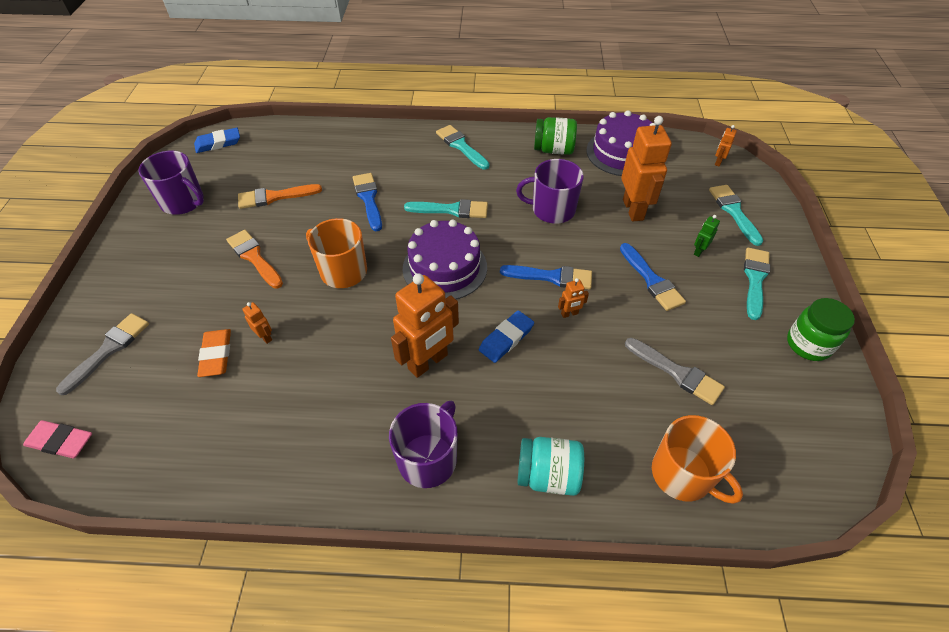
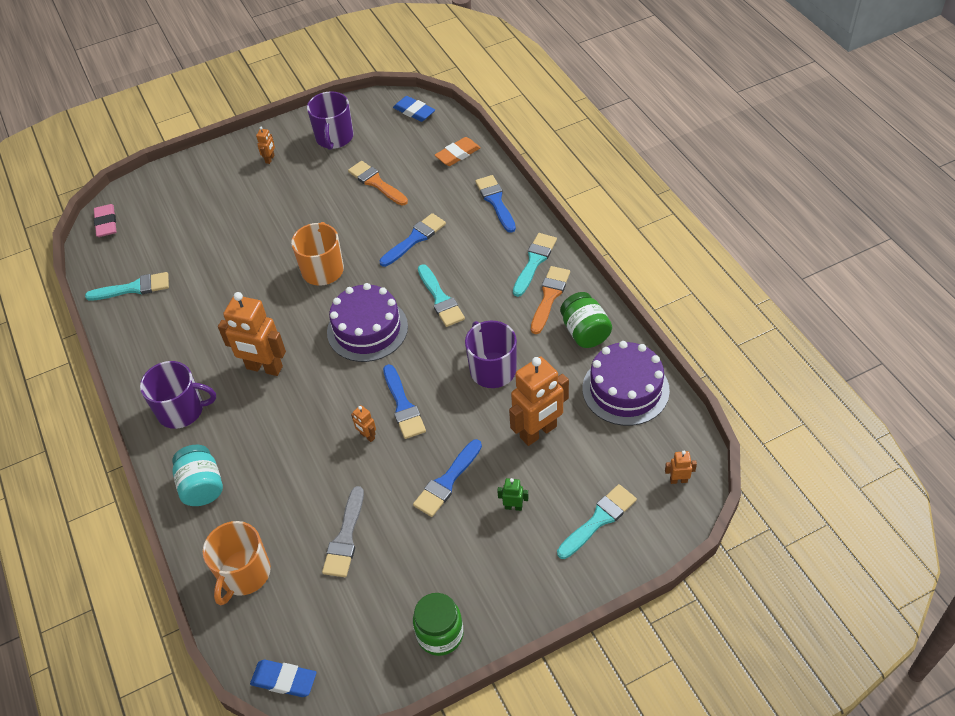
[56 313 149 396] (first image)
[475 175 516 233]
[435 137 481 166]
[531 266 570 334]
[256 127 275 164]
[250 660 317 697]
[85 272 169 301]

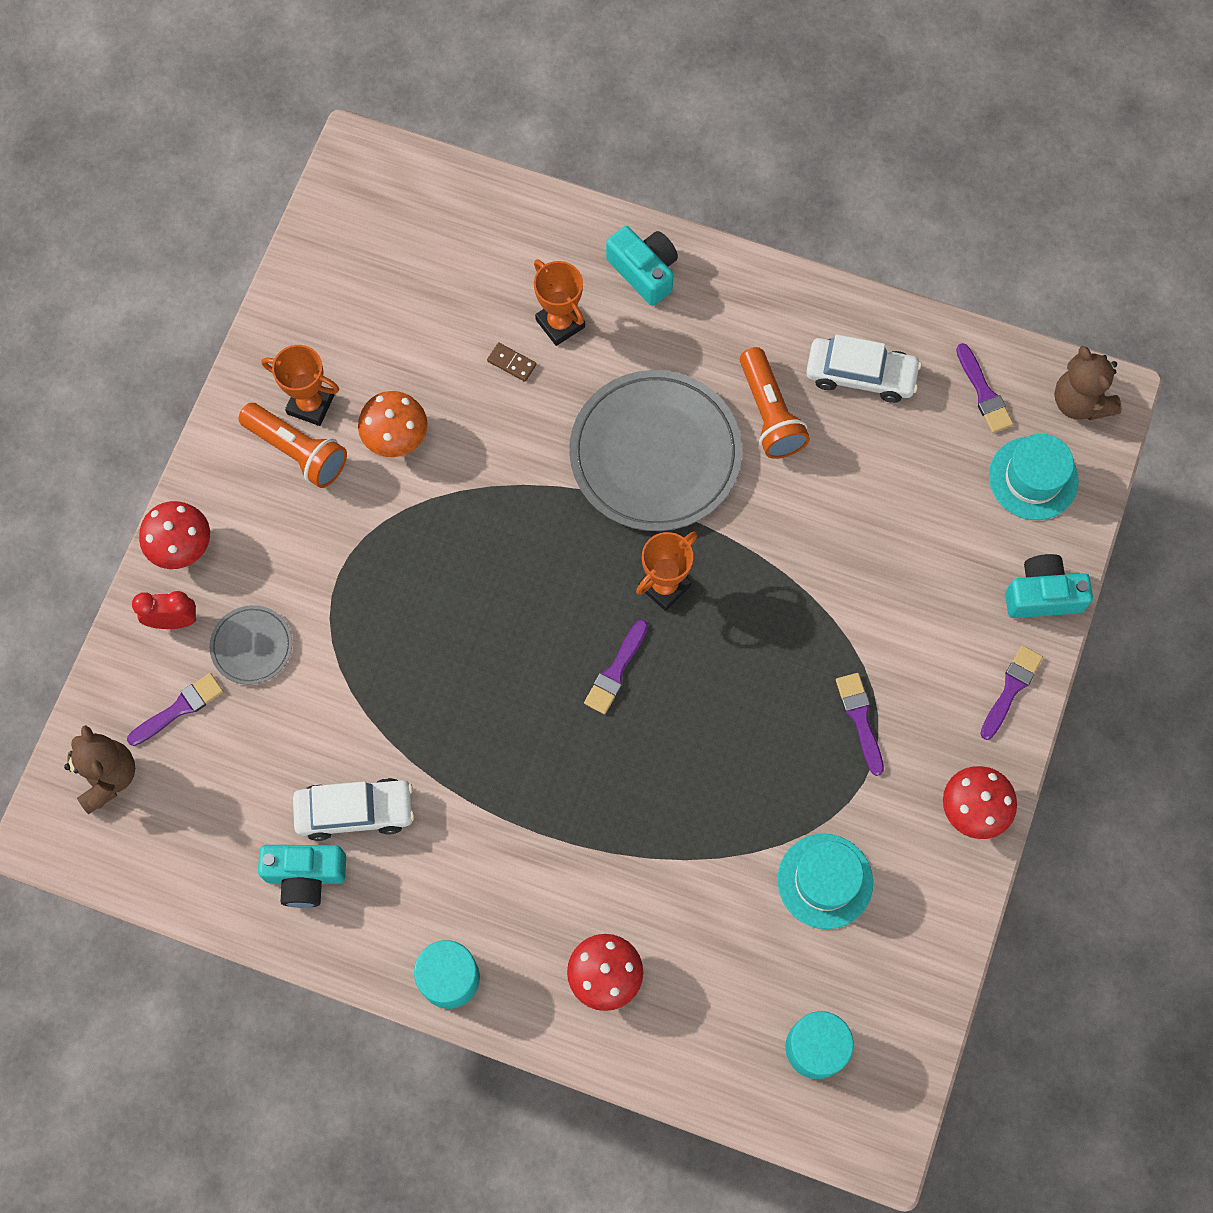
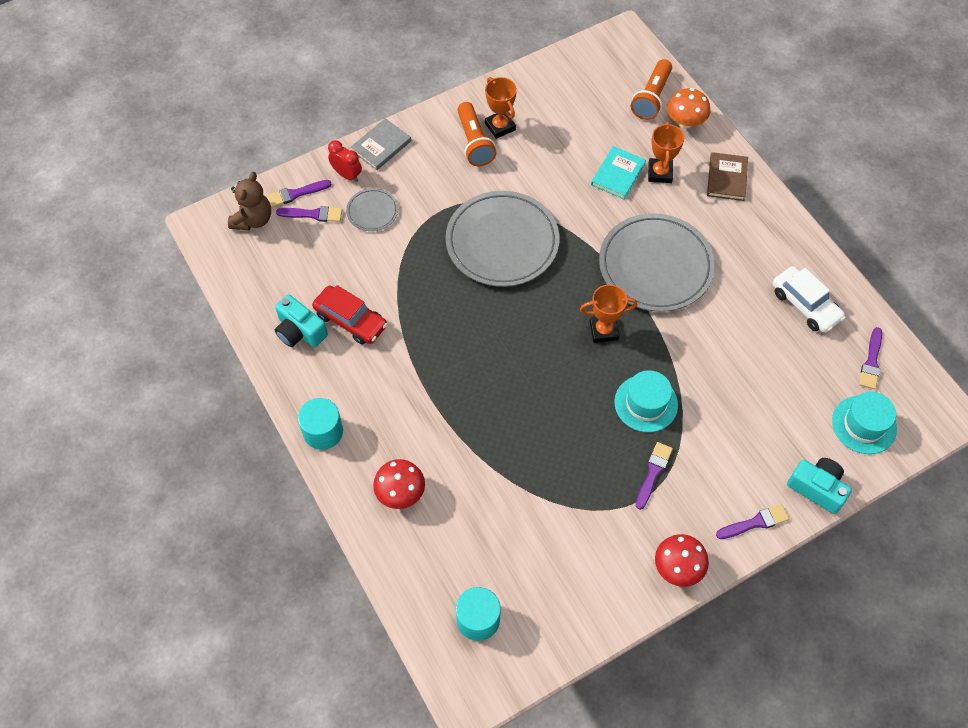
[1054 346 1122 420] (first image)
[445 191 559 287]
[667 88 710 128]
[267 180 331 207]
[631 59 672 120]
[614 370 678 432]
[351 118 411 170]
[591 146 646 199]
[707 152 748 201]
[312 285 388 345]

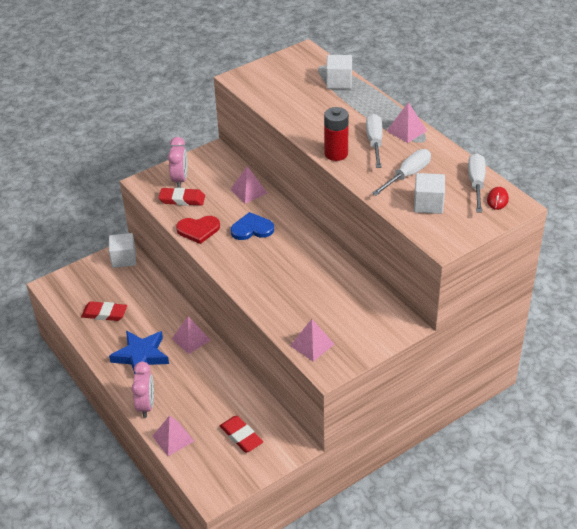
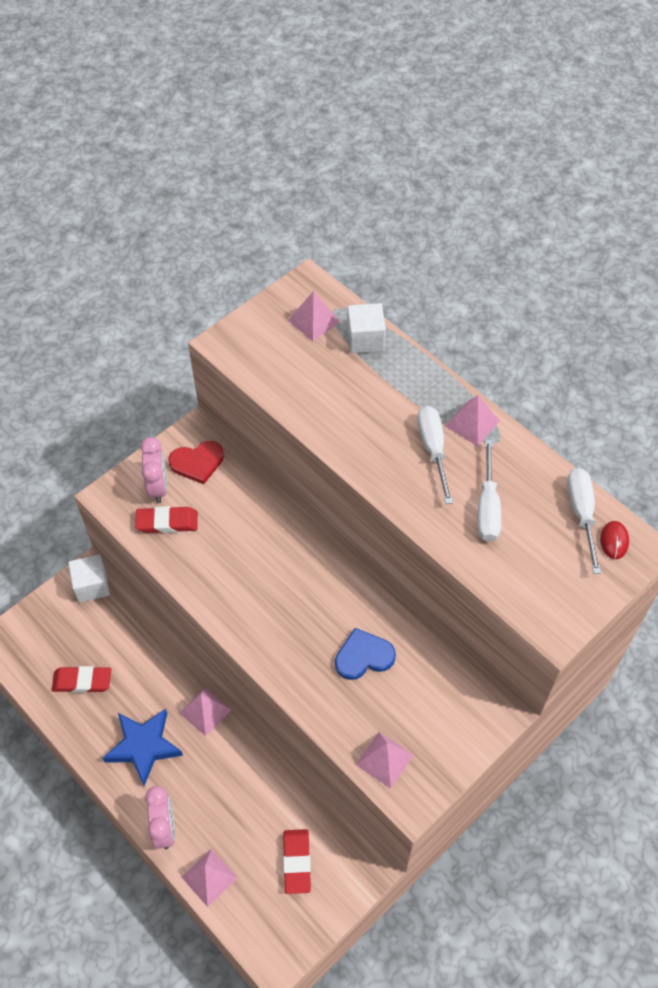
[324 107 349 161] (first image)
[414 173 445 214] (first image)
[169 441 224 484]
[288 291 340 341]
[335 628 396 680]
[283 829 311 894]
[477 439 501 542]

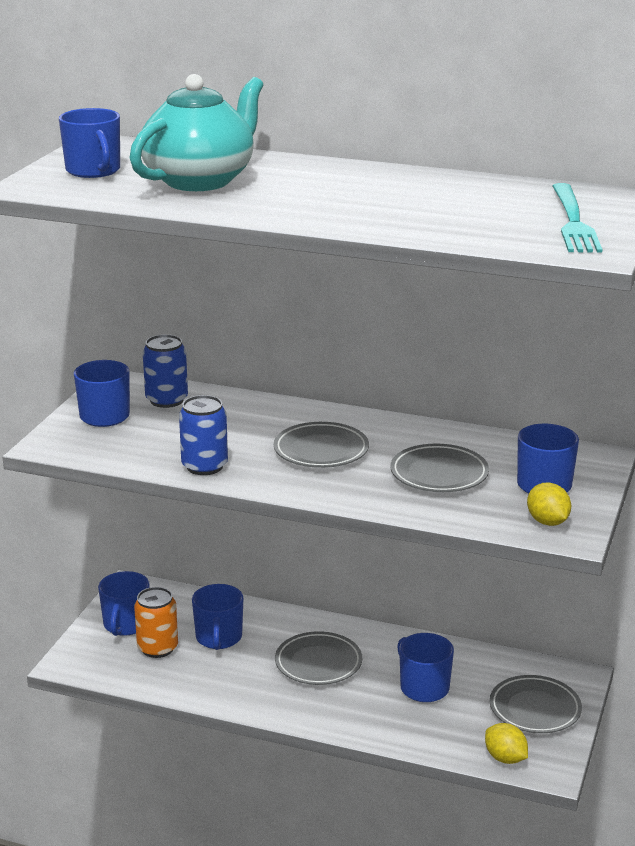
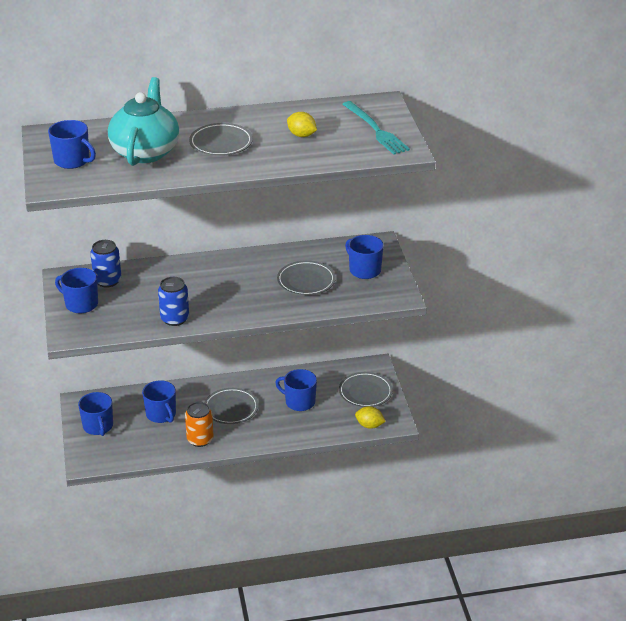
[185 402 214 447]
[189 123 253 156]
[287 112 317 137]

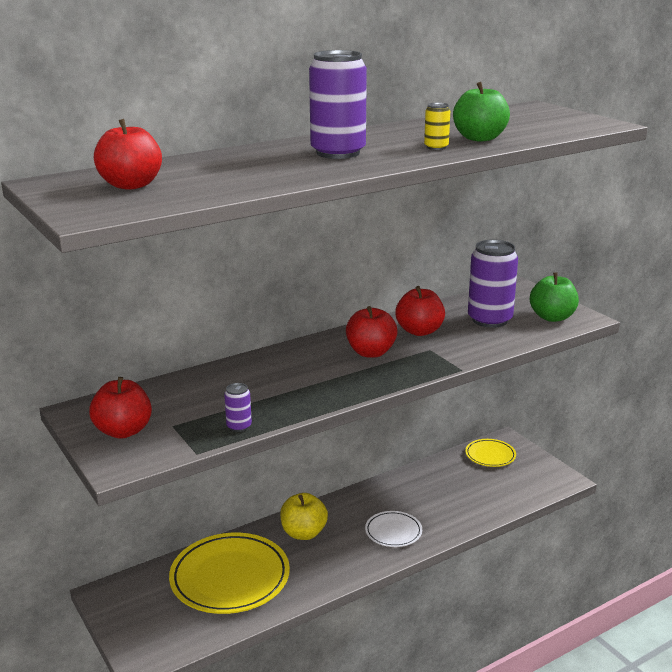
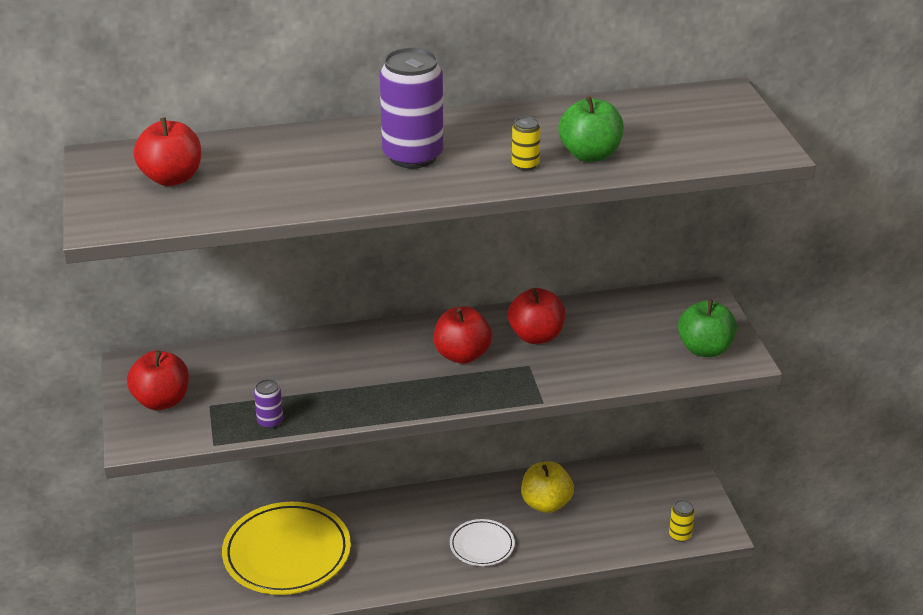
[465 439 516 467] (first image)
[468 240 518 328] (first image)
[669 500 695 542]
[521 462 574 513]

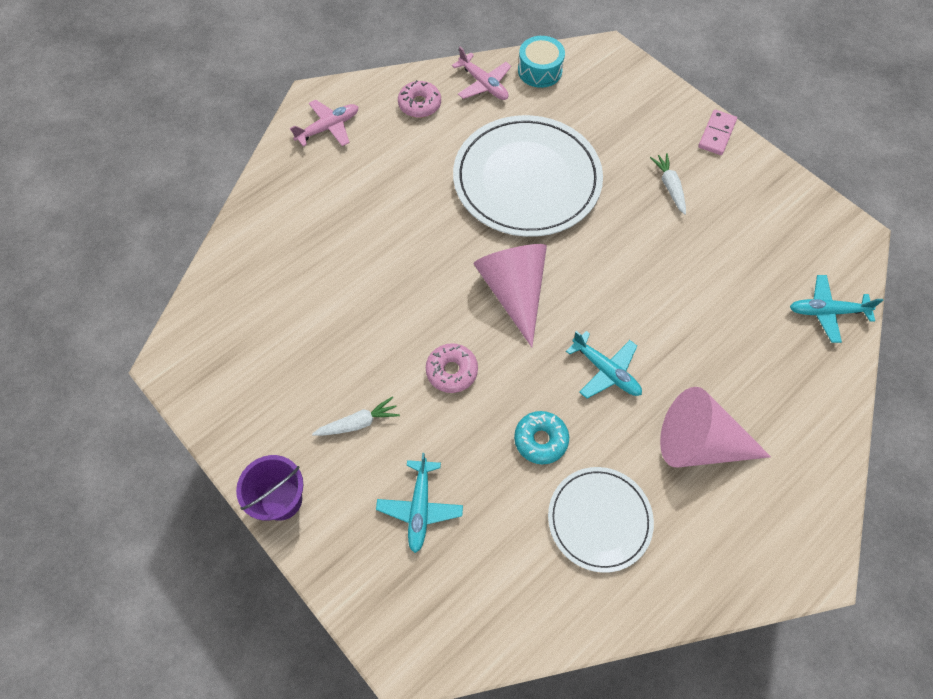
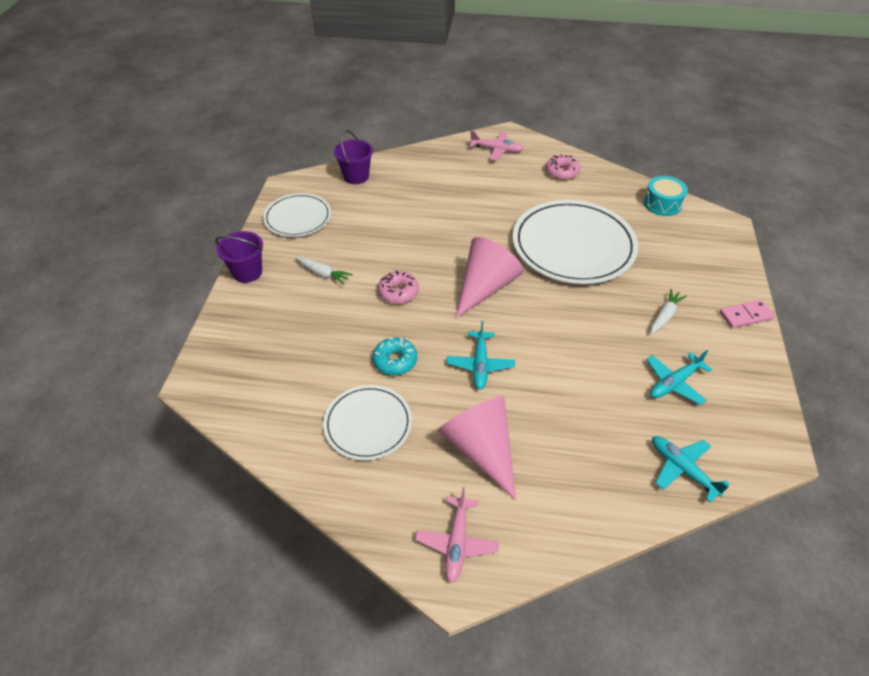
[263 193 331 237]
[334 130 373 184]
[646 350 712 405]
[415 487 499 583]

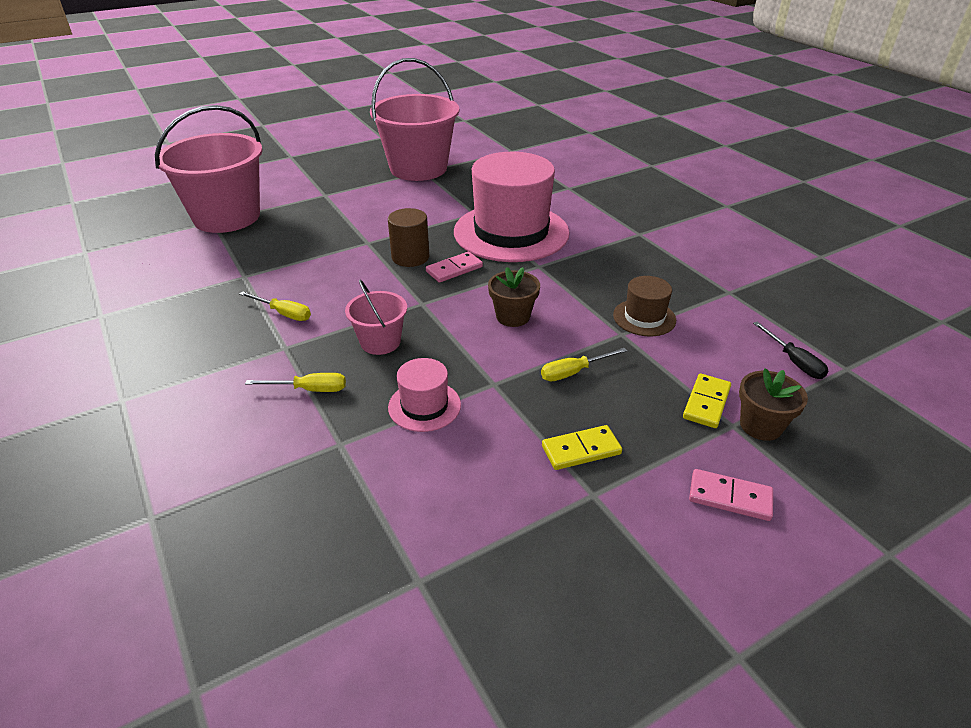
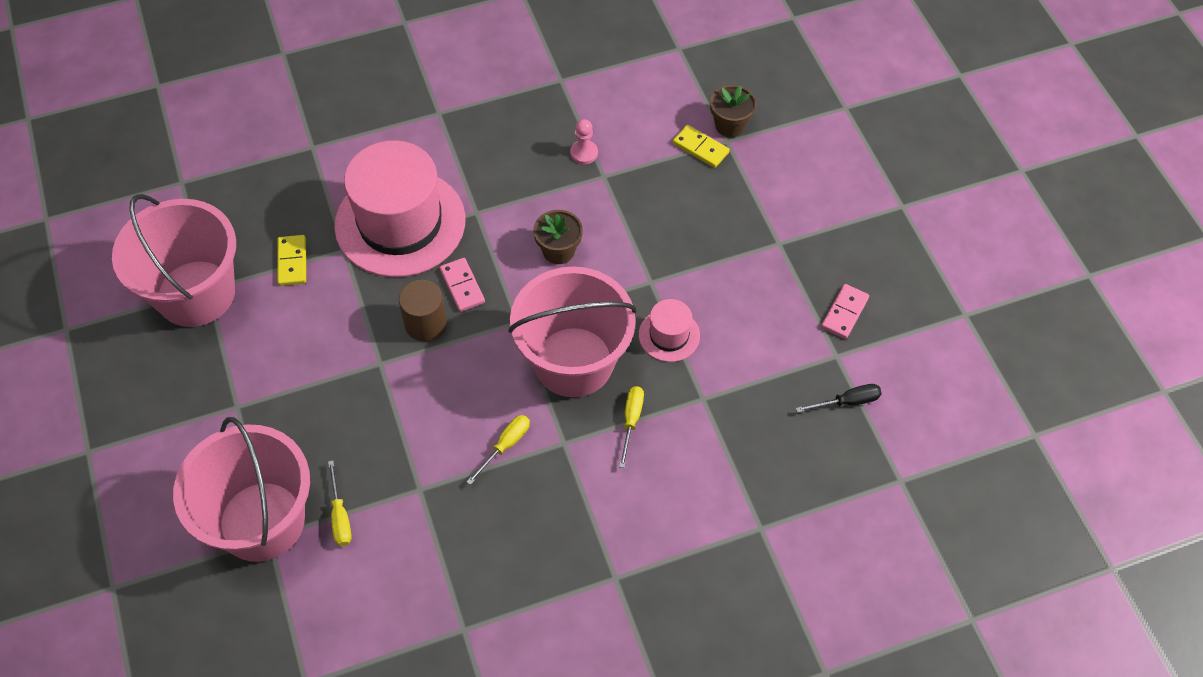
[328 460 351 546]
[277 235 306 286]
[821 284 869 339]
[796 384 882 413]
[570 119 598 164]
[508 267 637 397]

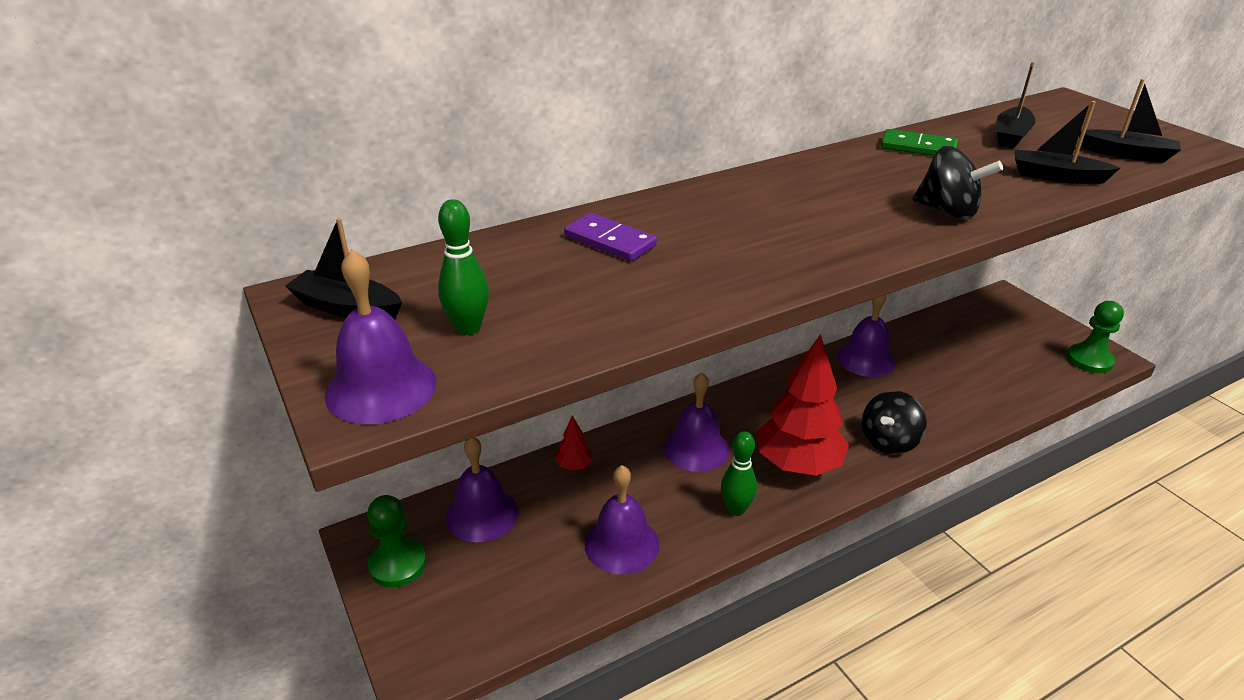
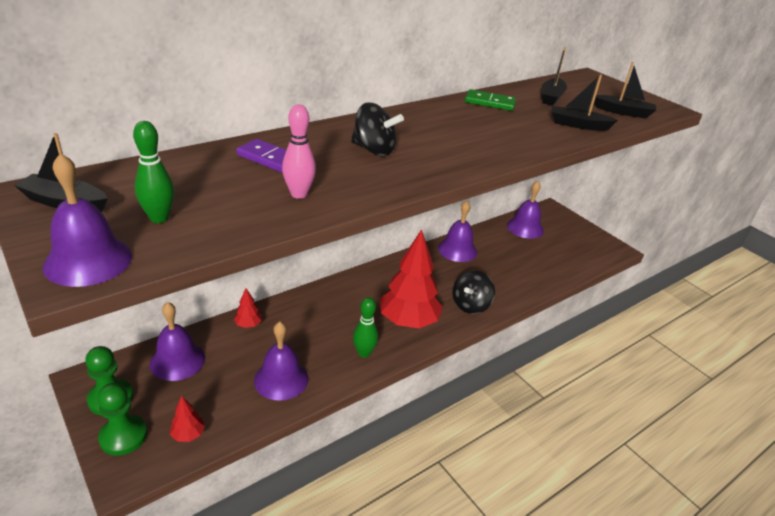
[170 396 205 442]
[282 104 316 199]
[507 181 544 239]
[351 103 404 156]
[97 383 147 456]

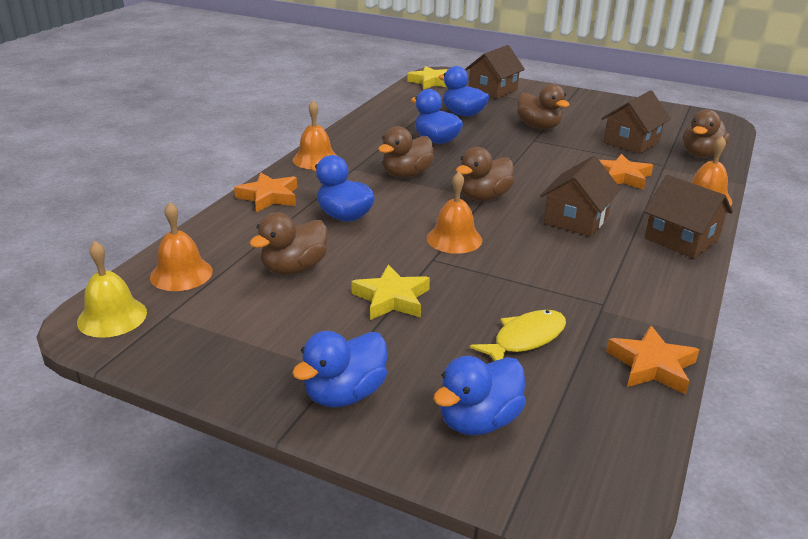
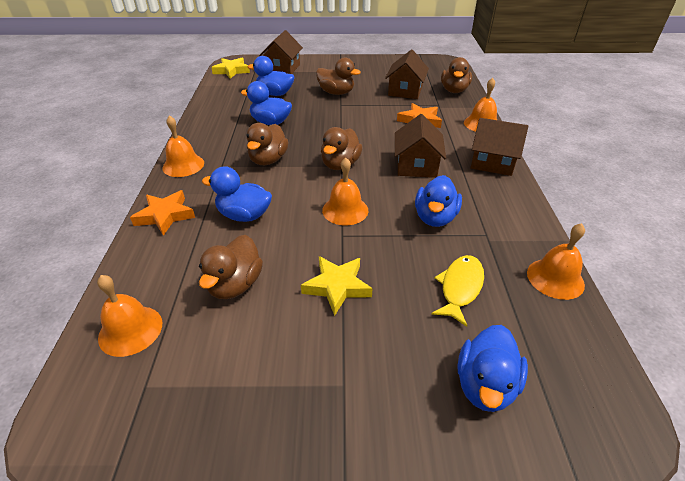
[77 241 147 338] (first image)
[415 175 462 227]
[527 223 585 300]

